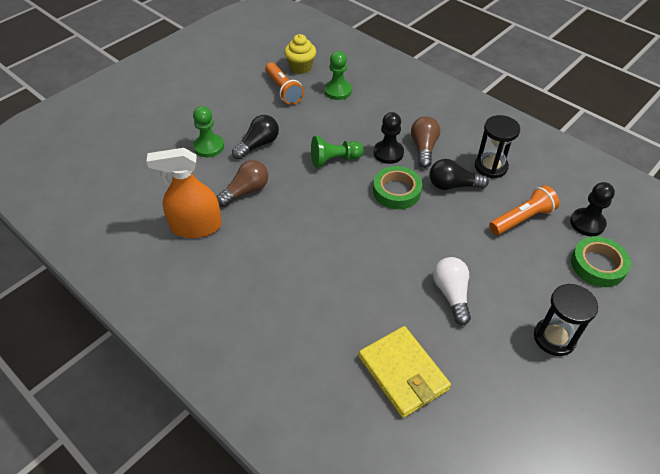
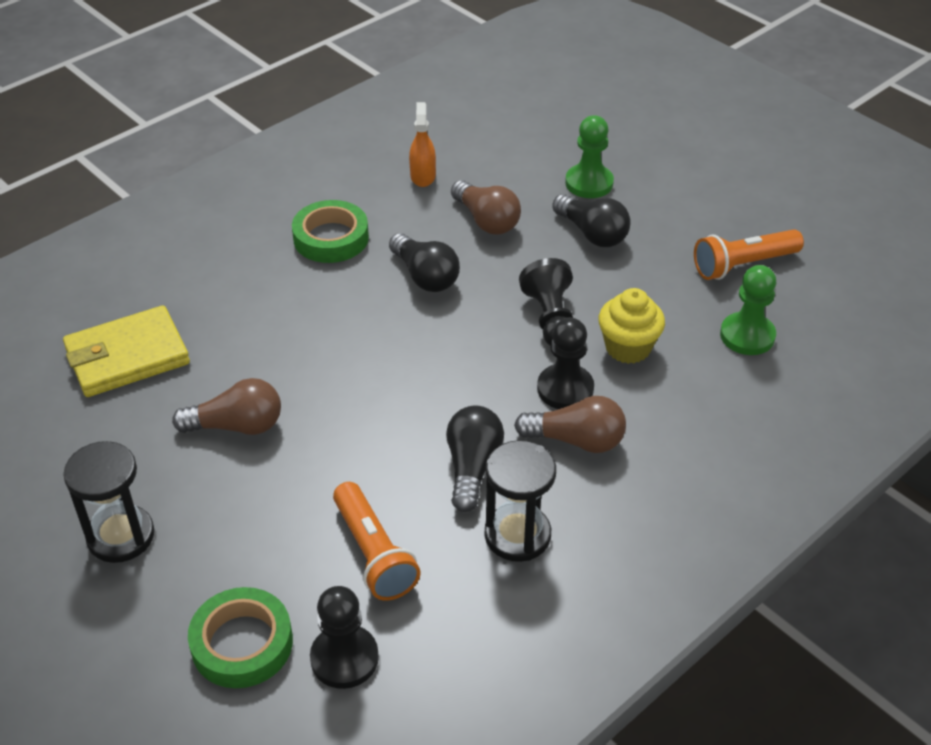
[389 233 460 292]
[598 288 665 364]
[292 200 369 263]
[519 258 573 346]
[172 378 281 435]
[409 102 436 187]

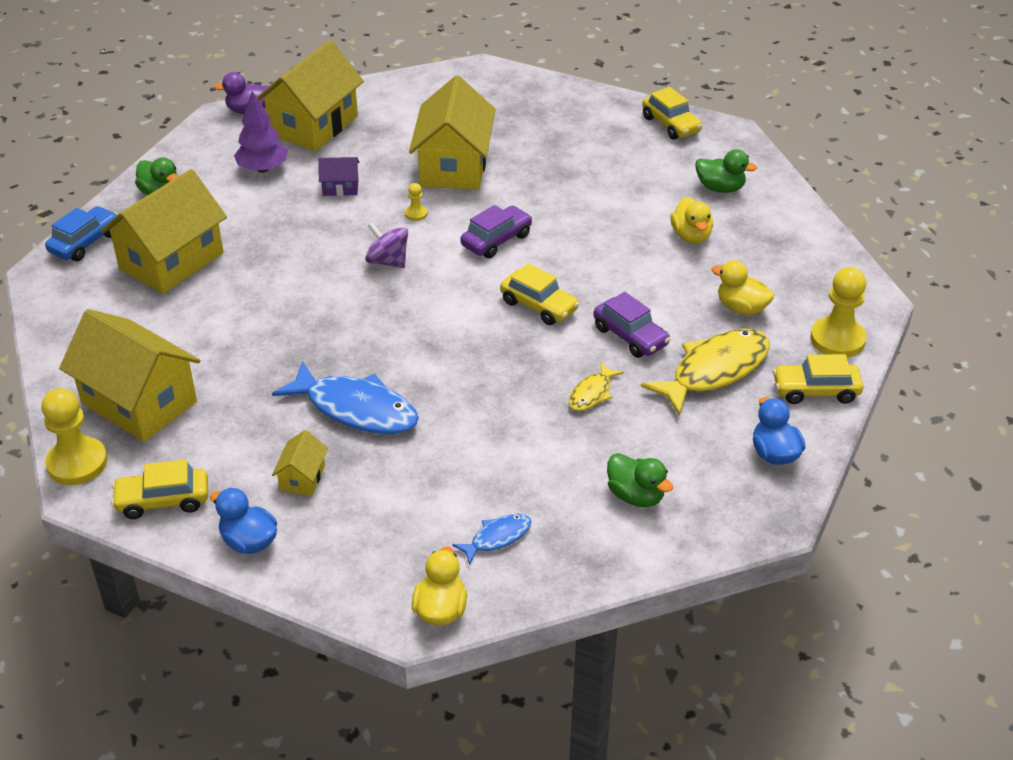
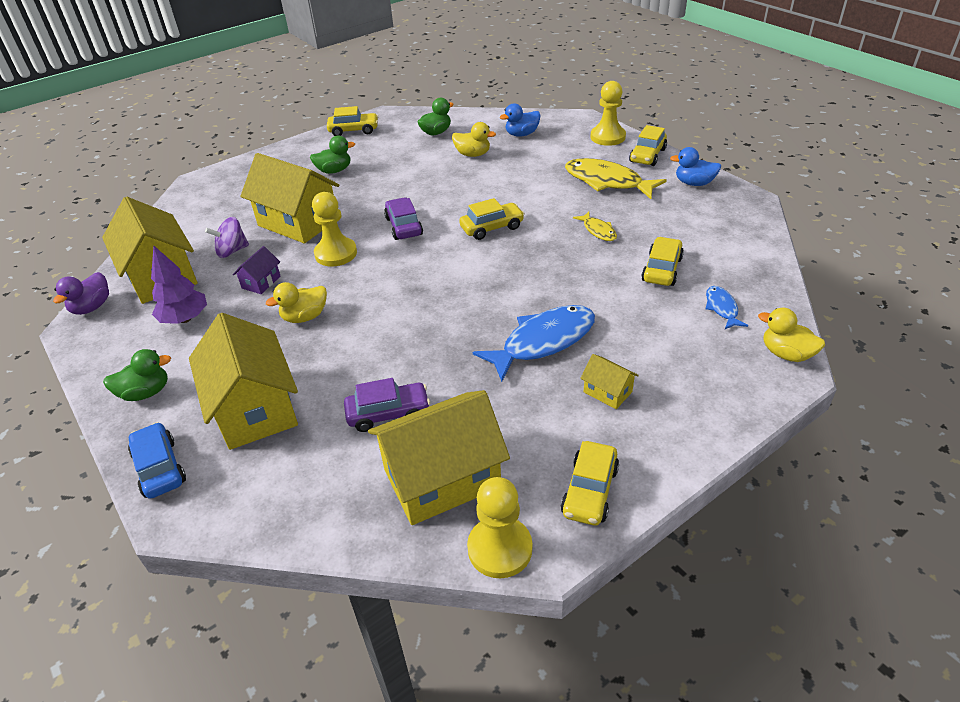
[641 237 684 286]
[500 103 541 137]
[205 217 249 258]
[344 378 430 432]
[310 136 355 174]
[266 282 327 323]
[565 158 667 199]
[312 192 357 266]

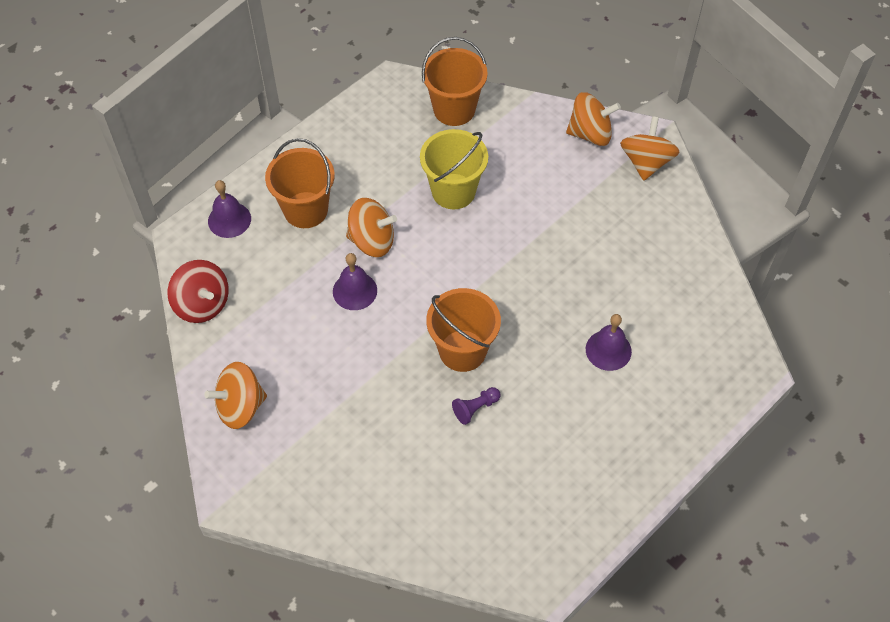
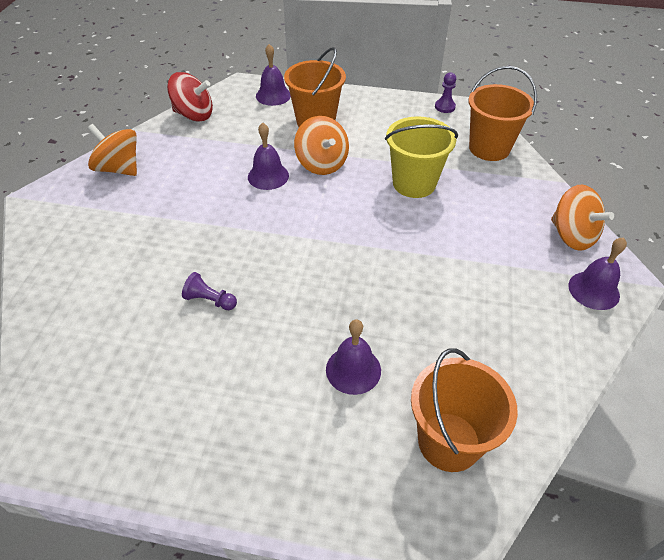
[435 72 456 113]
[411 349 518 472]
[568 237 627 310]
[167 72 213 122]

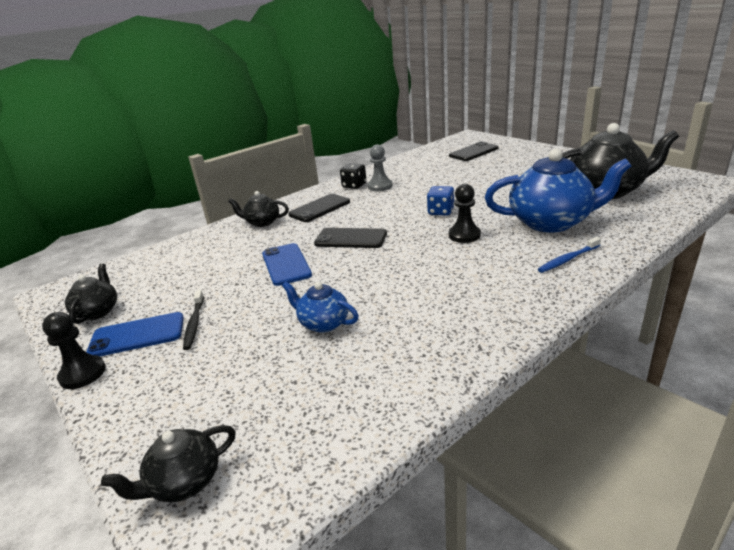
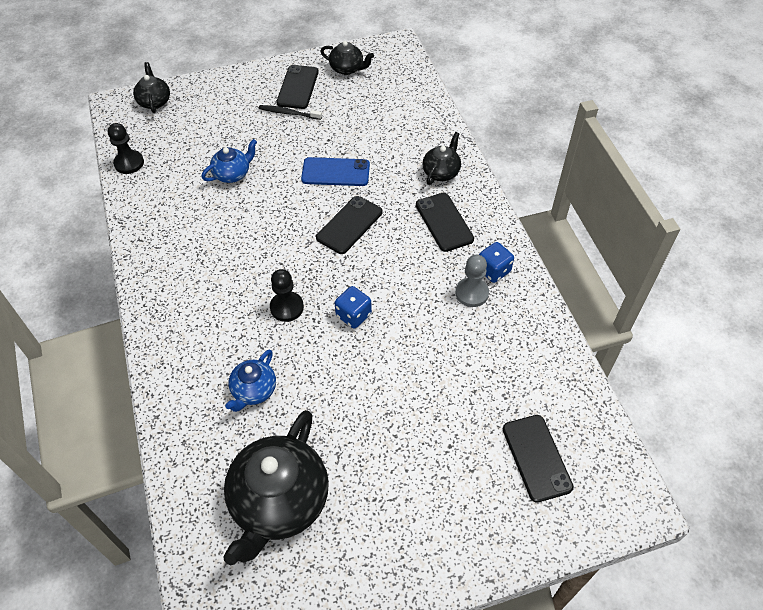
[538 237 601 273] (first image)
[108 123 144 174]
[276 65 319 109]
[479 242 514 283]
[225 349 276 412]

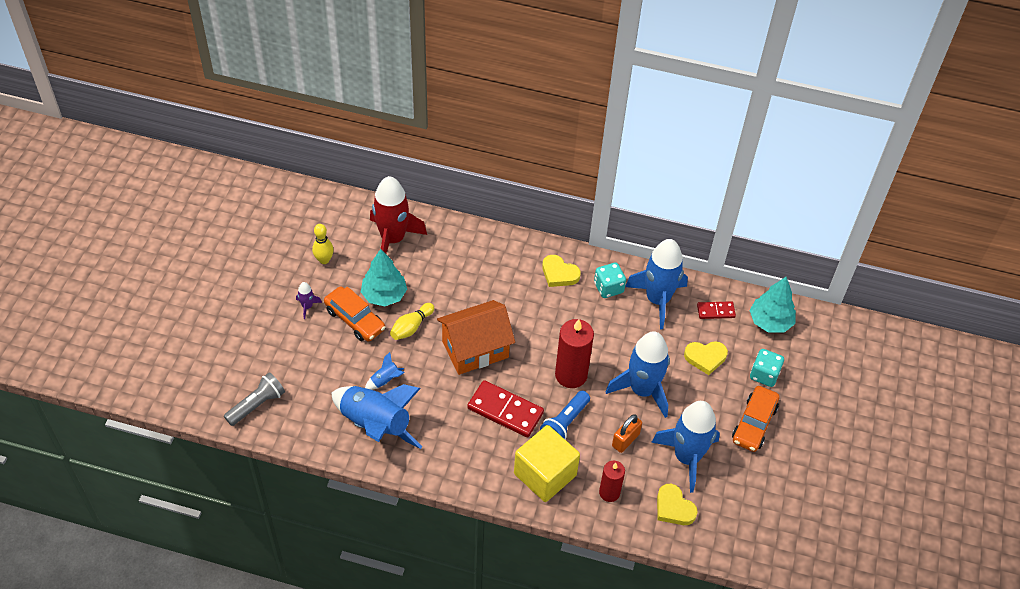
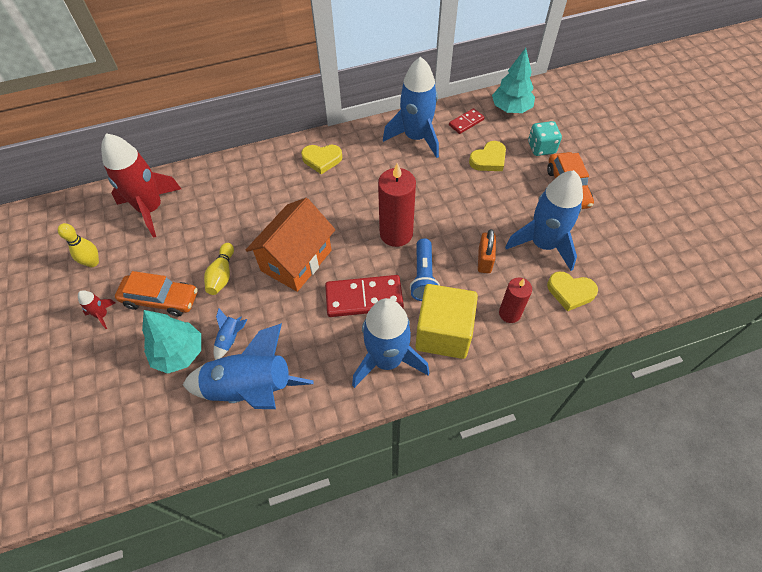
[224 372 285 426] (first image)
[594 263 626 298] (first image)
[142 310 201 374]
[352 298 430 388]
[78 290 115 329]

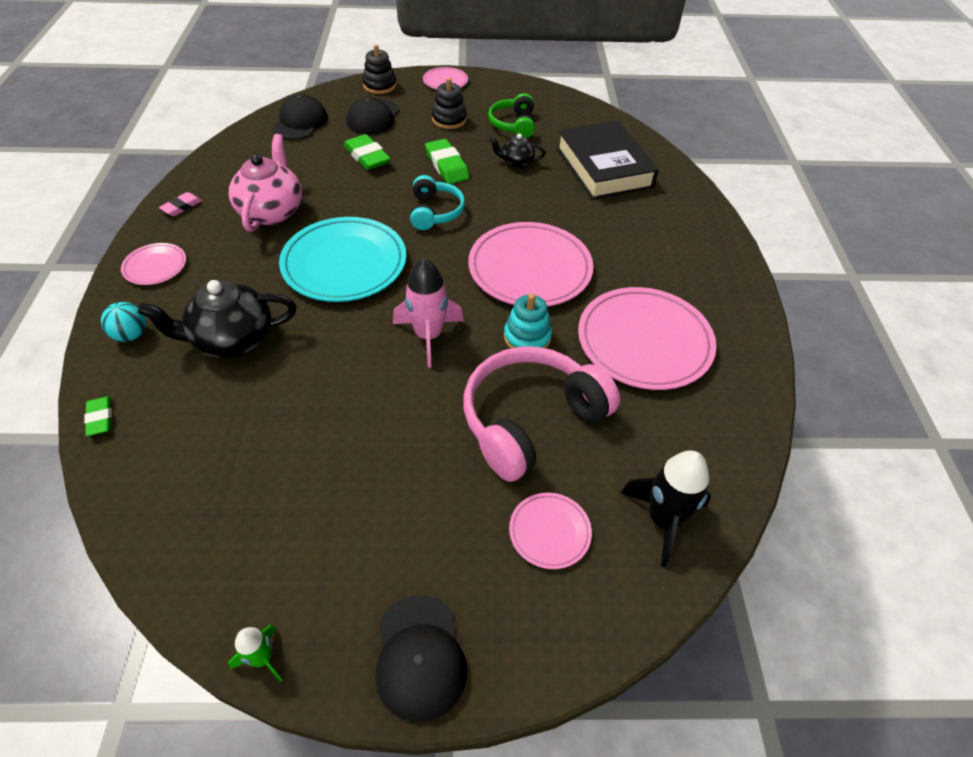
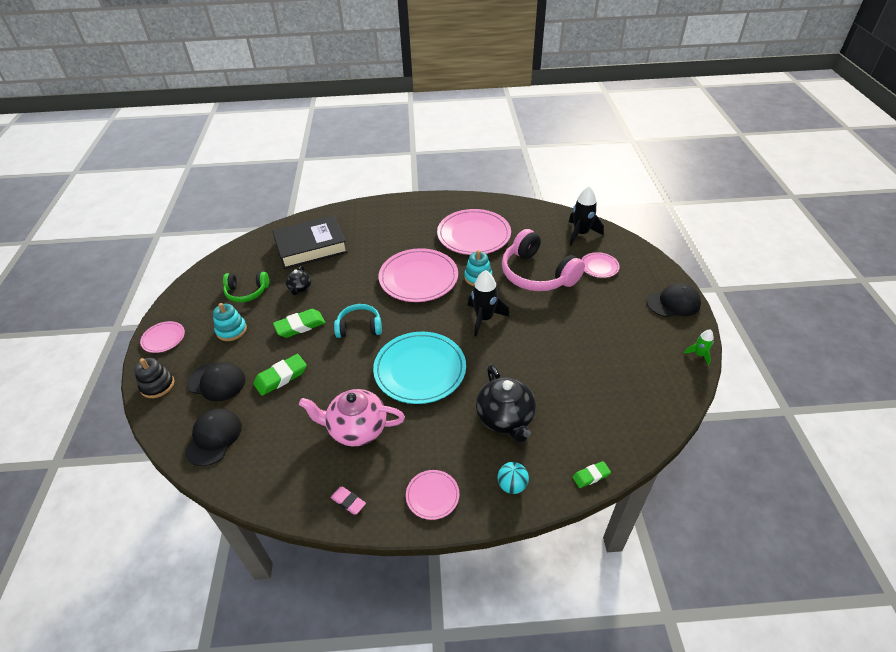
[468 270 510 337]
[213 303 247 341]
[185 408 242 466]

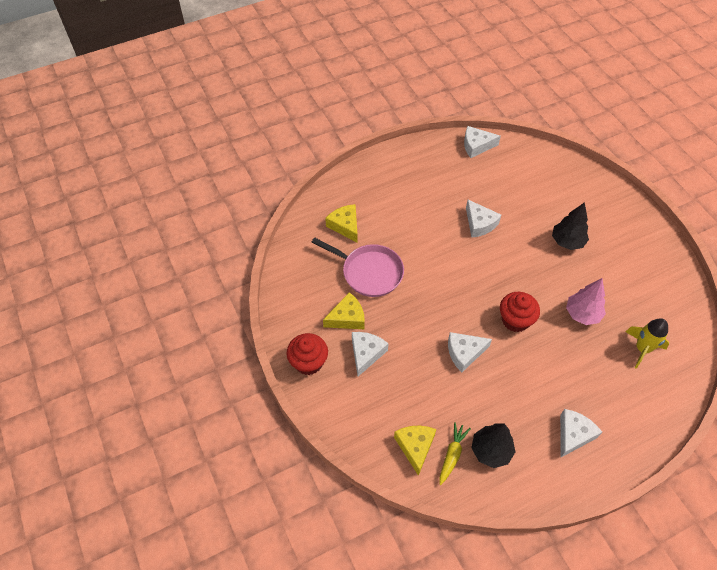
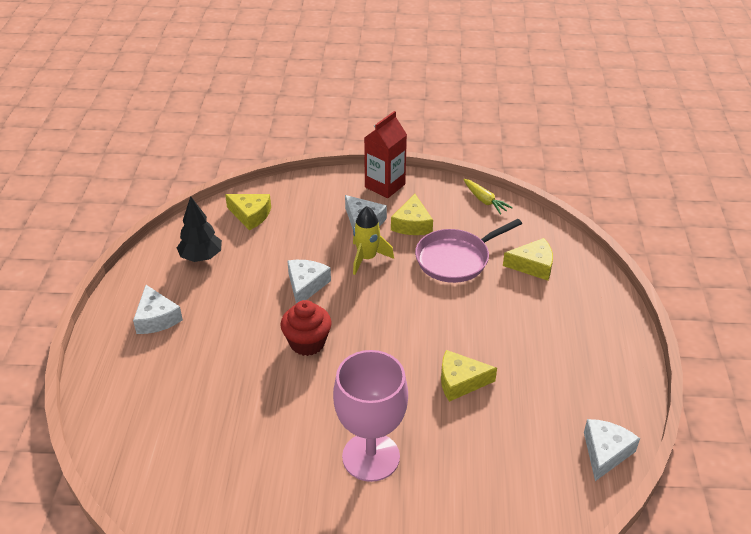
[566 278 606 325] (first image)
[463 179 513 215]
[353 206 394 275]
[364 111 407 198]
[333 350 408 482]
[441 350 497 402]

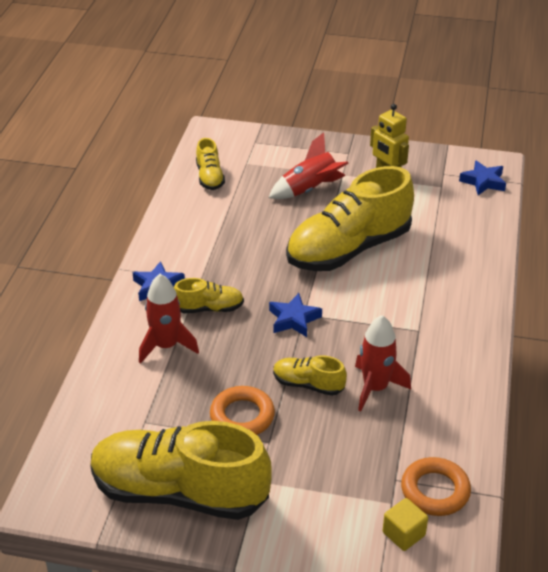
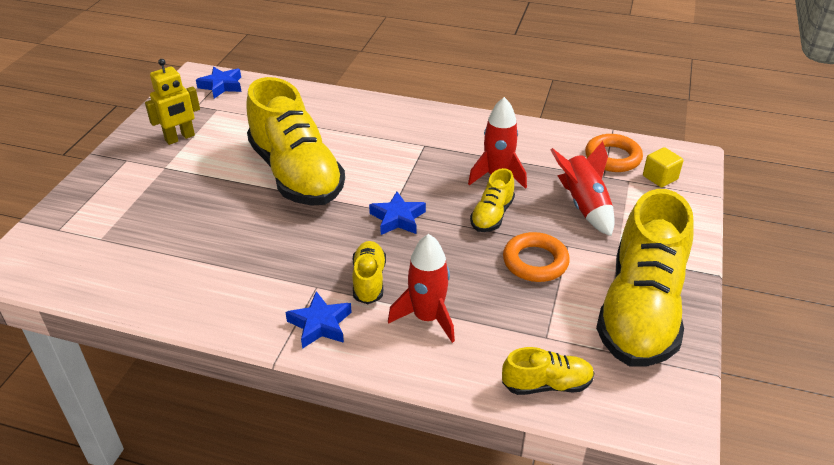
[502 347 595 395]
[551 141 615 236]

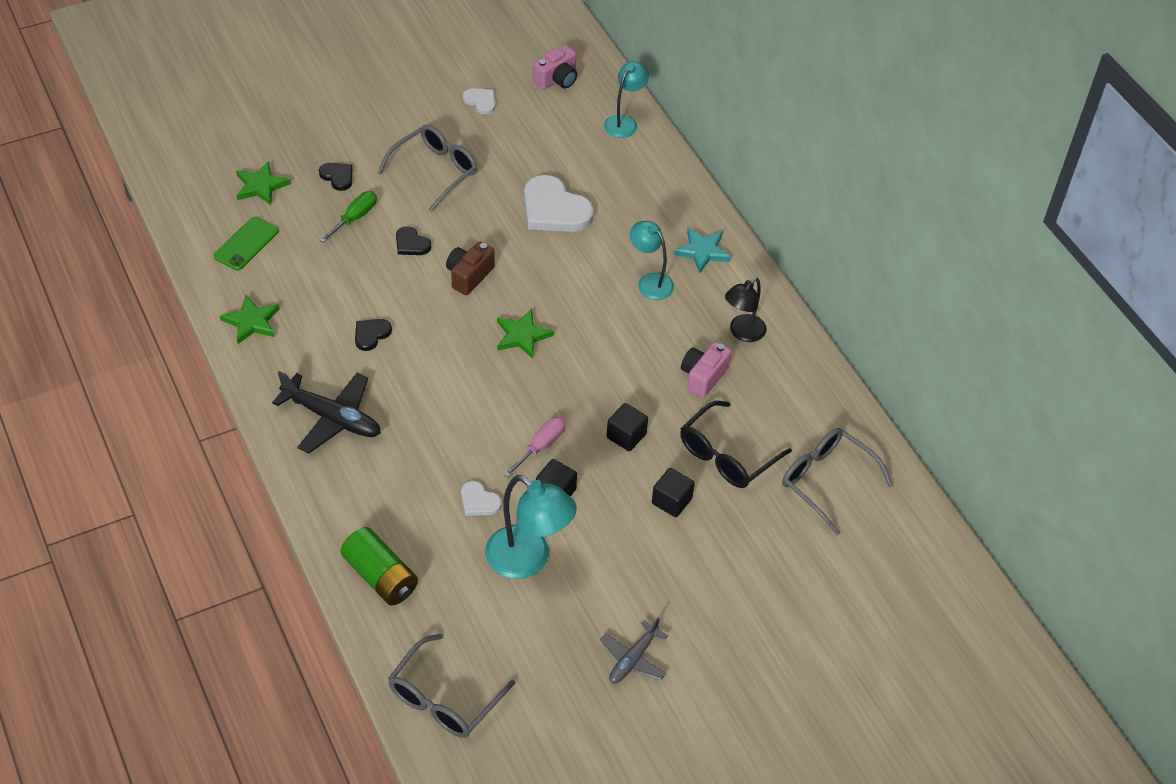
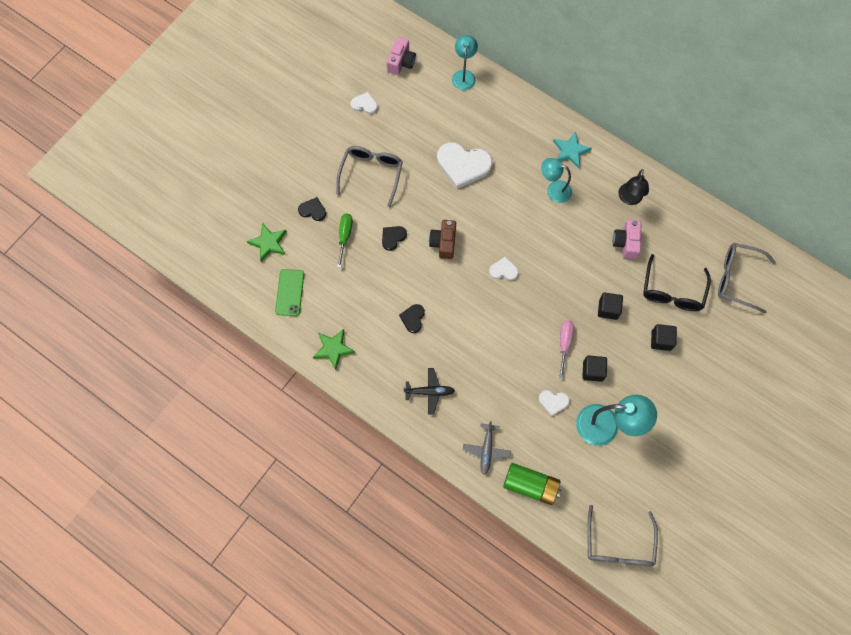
[463 421 511 475]
[489 256 519 281]
[382 226 407 251]
[403 368 455 414]

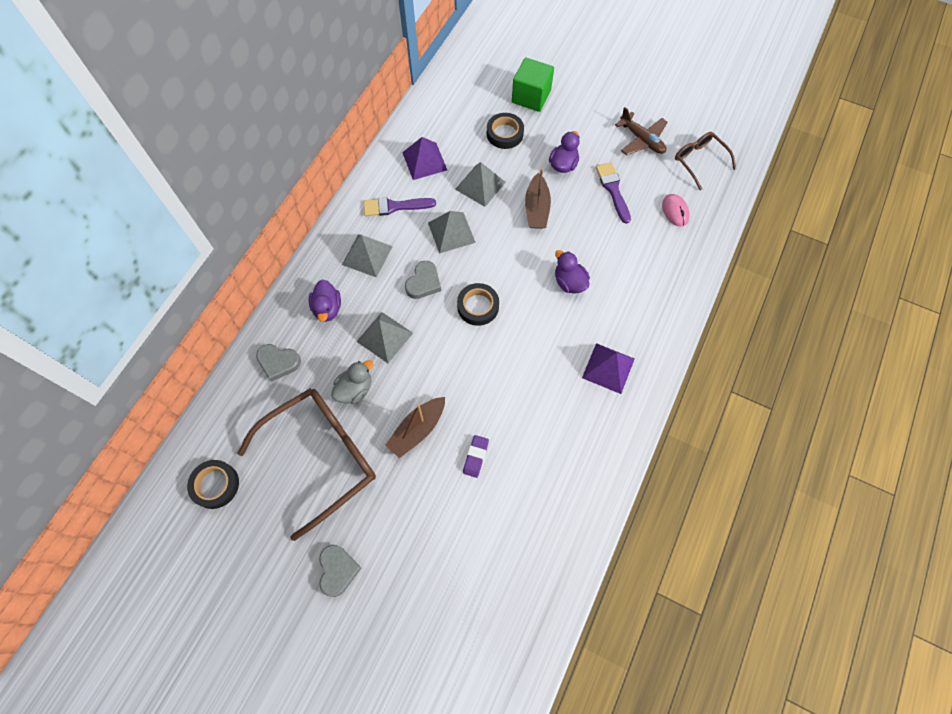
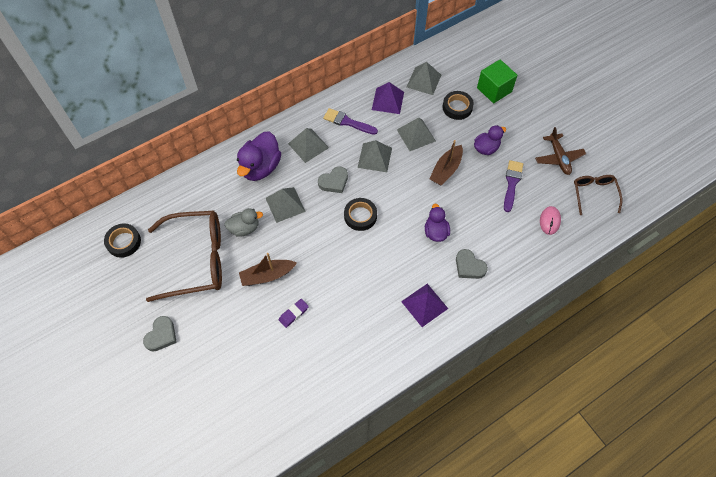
[407 62 441 95]
[456 249 488 279]
[237 132 281 181]

